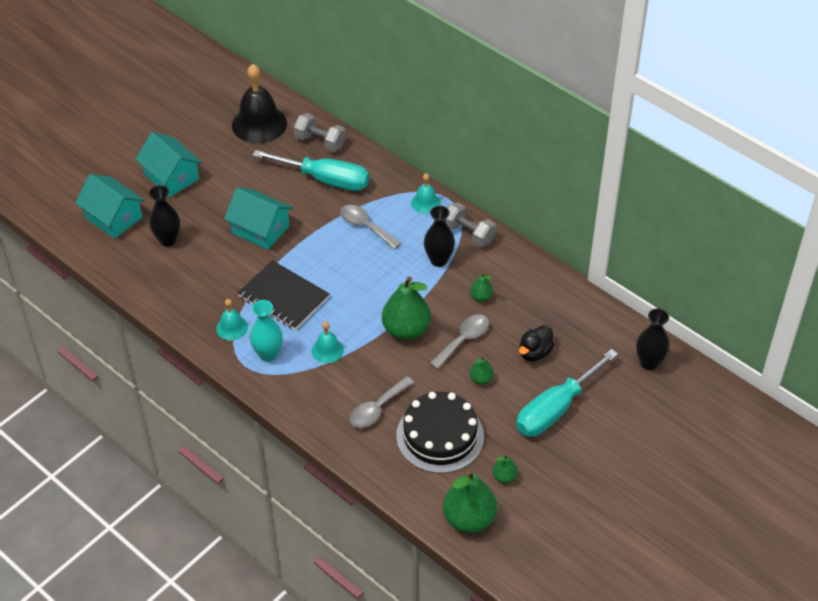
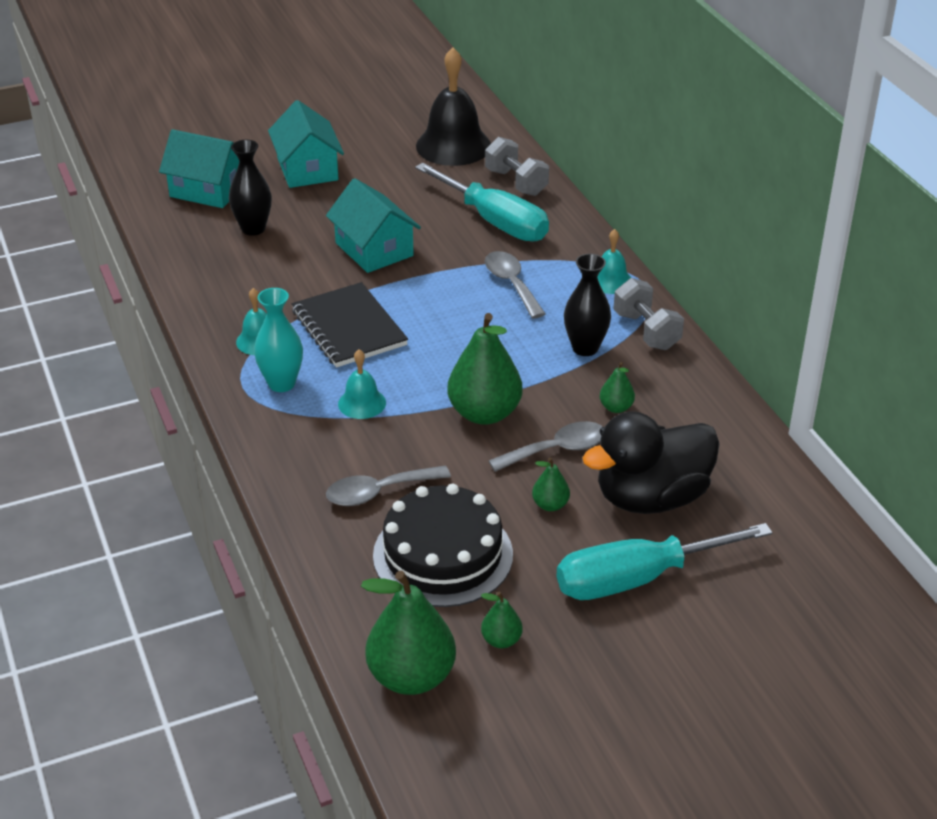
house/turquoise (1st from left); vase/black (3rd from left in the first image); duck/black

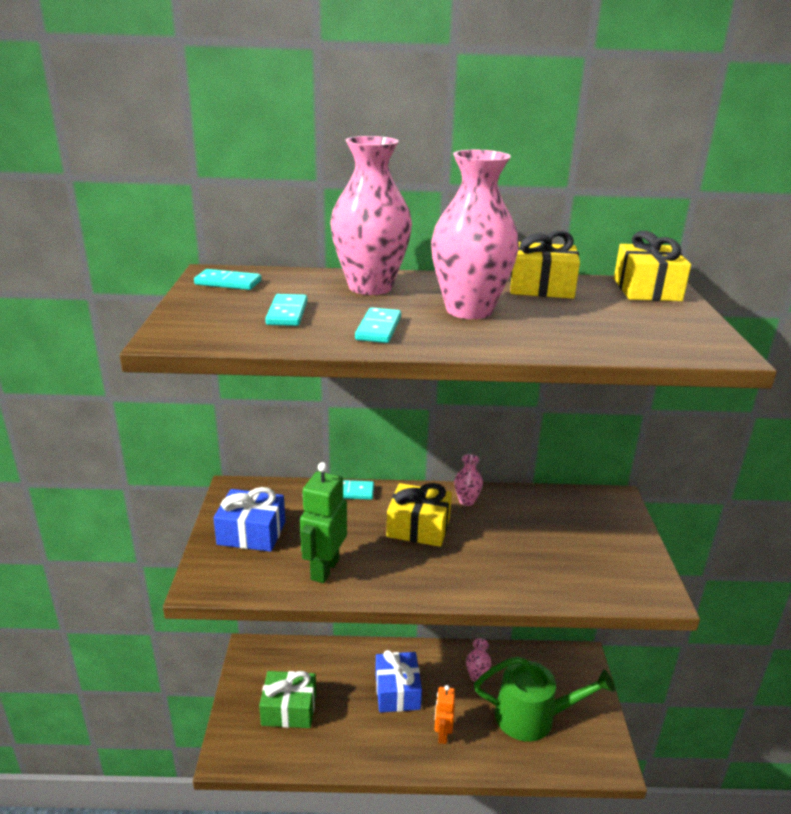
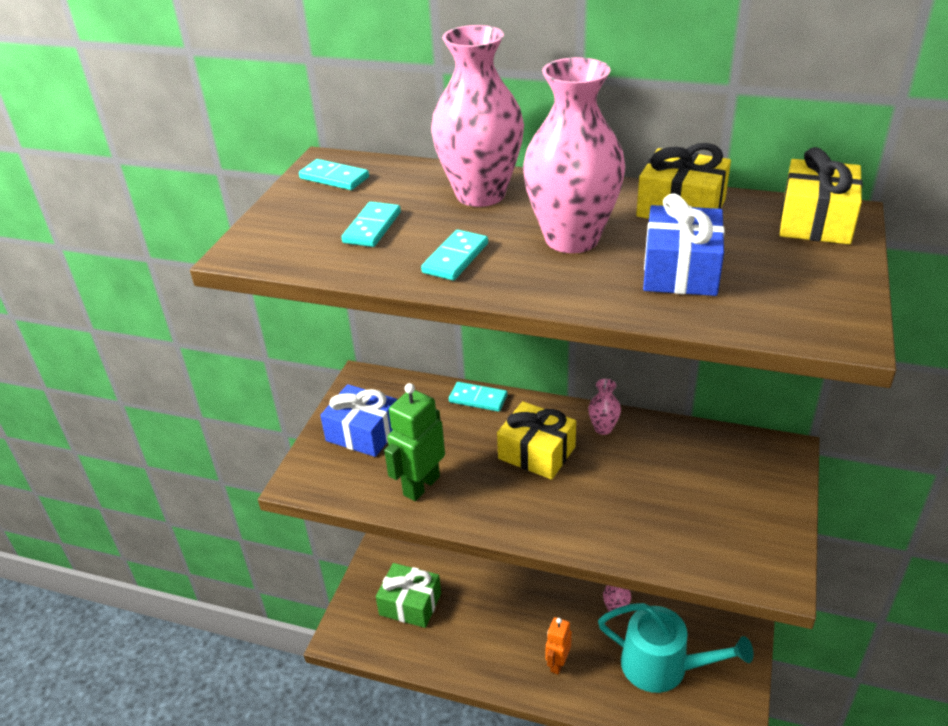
gift/blue (2nd from left); watering can/turquoise

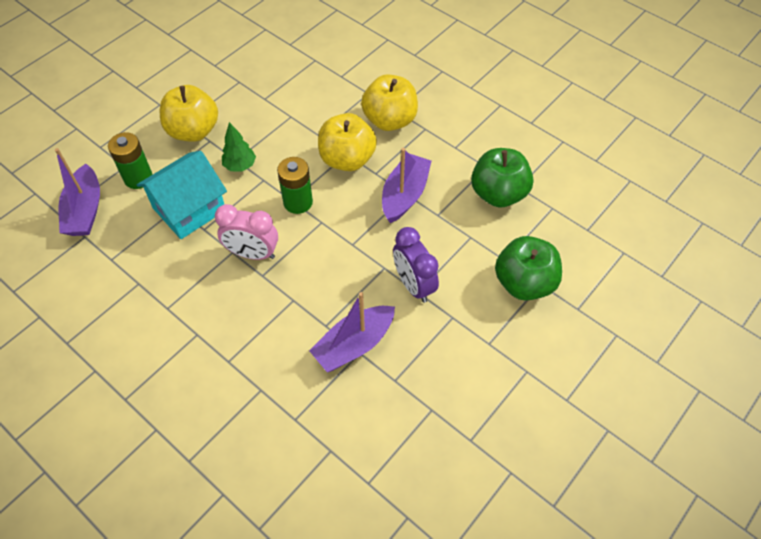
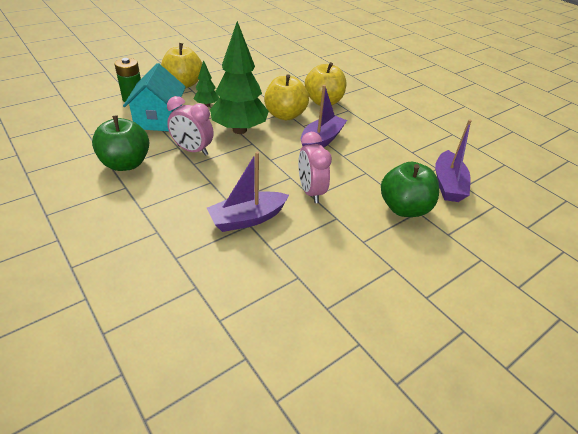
boat/purple (3rd from left); apple/green (1st from left); house/turquoise; tree/green (2nd from left); clock/pink (2nd from left)

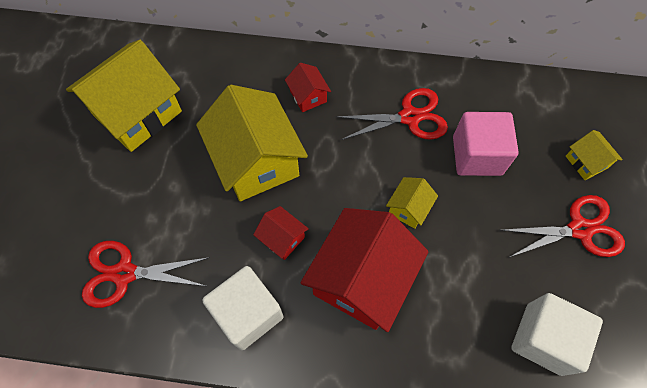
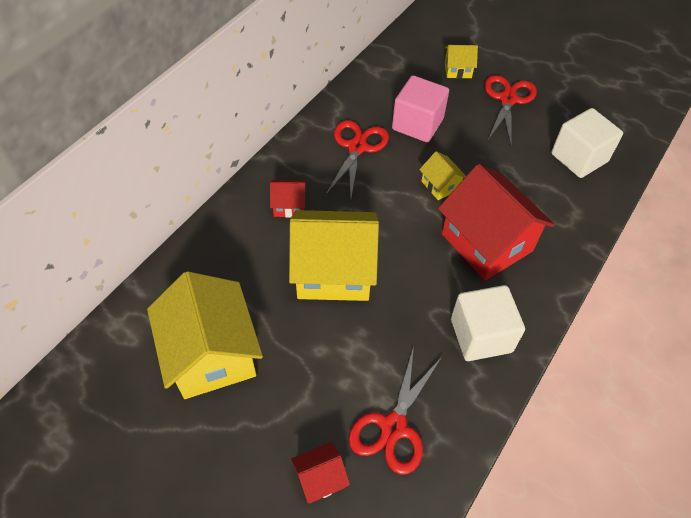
house/red (2nd from left)

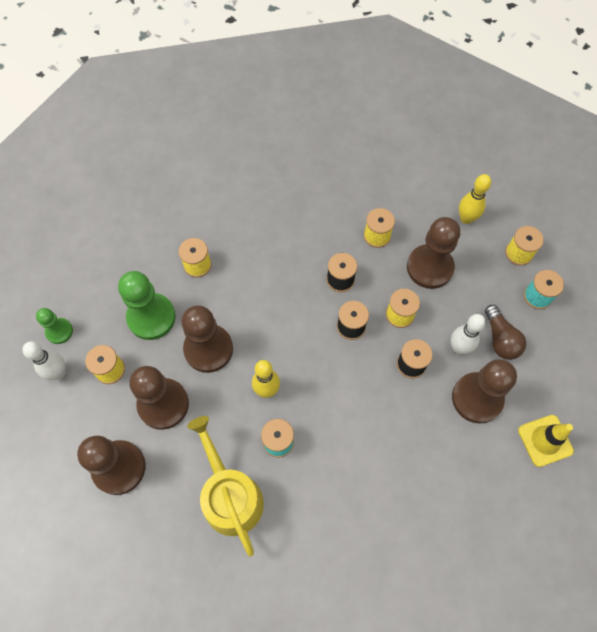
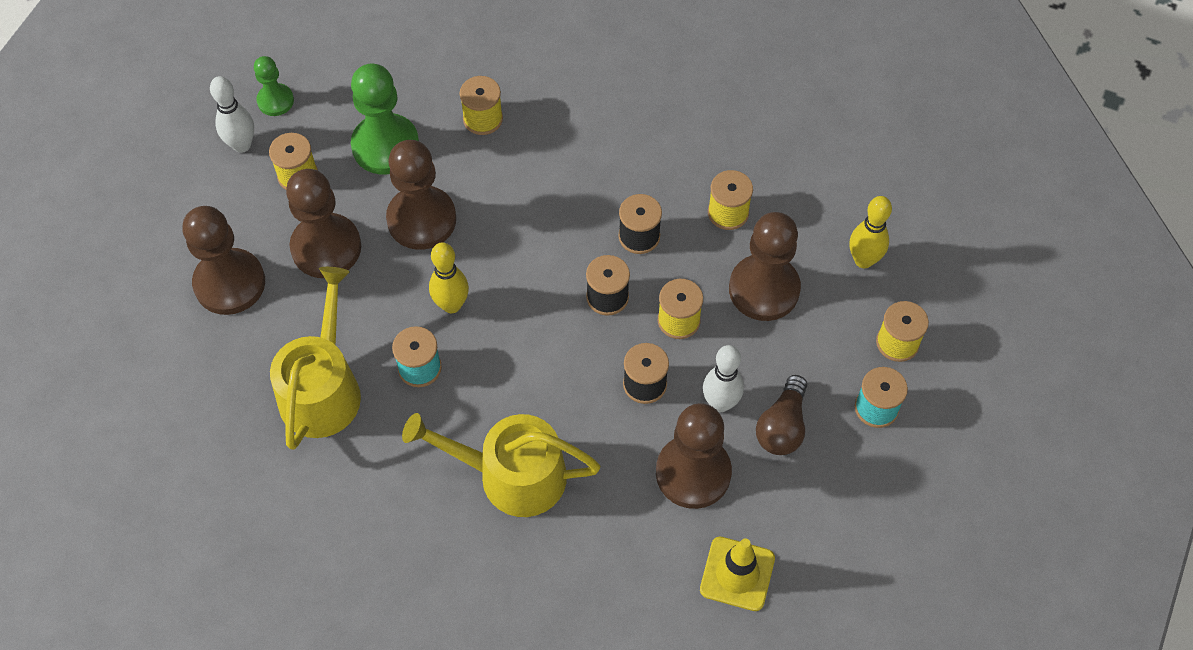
watering can/yellow (2nd from left)

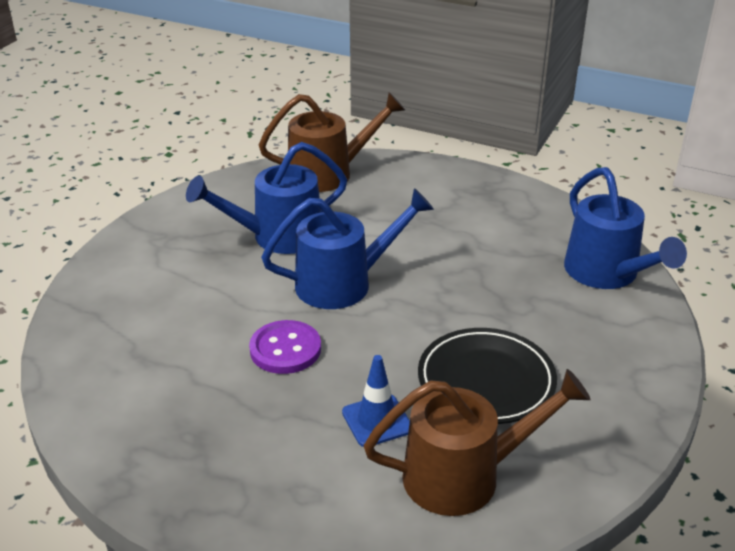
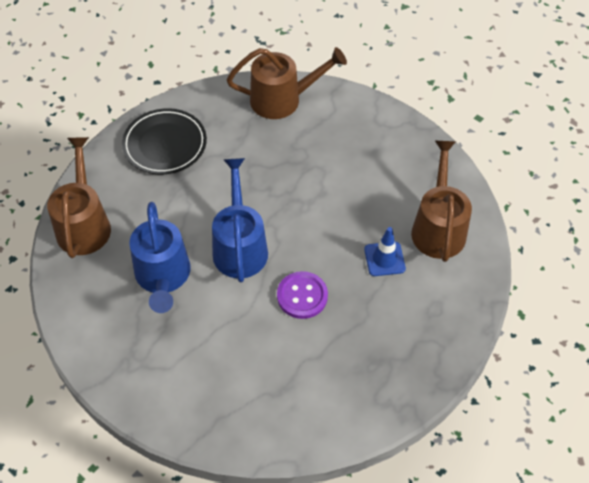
watering can/brown (2nd from left); plate/black

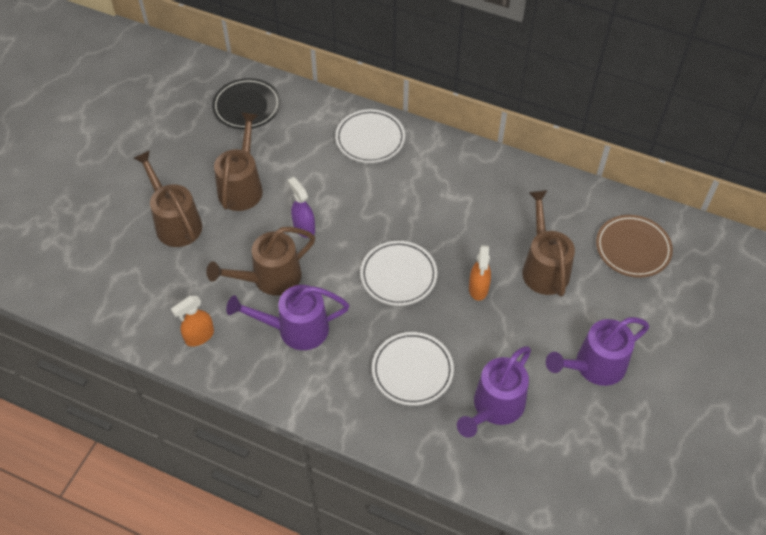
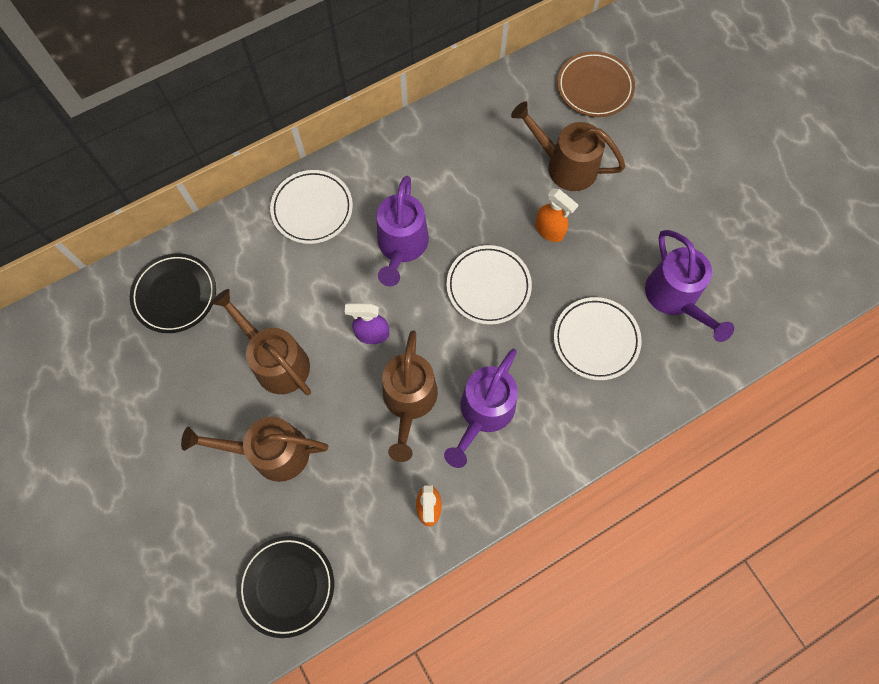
watering can/purple (1st from left); plate/black (2nd from left)

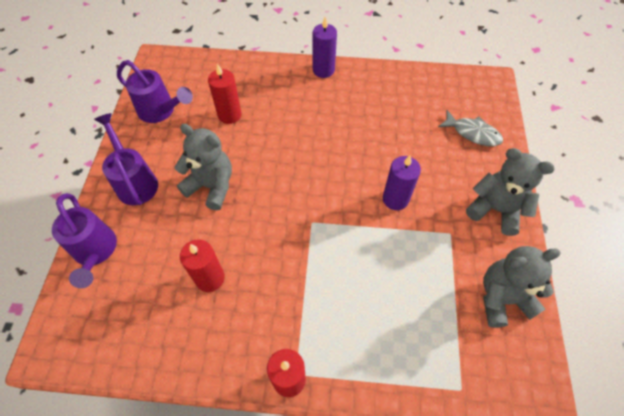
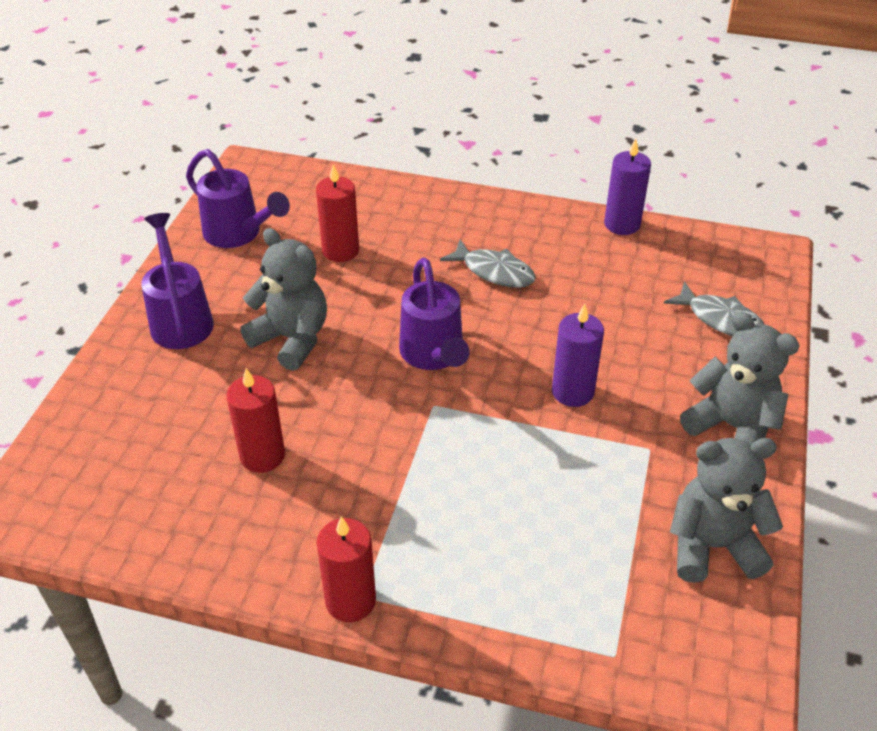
candle/purple (2nd from left); watering can/purple (3rd from left); fish/grey (1st from left)

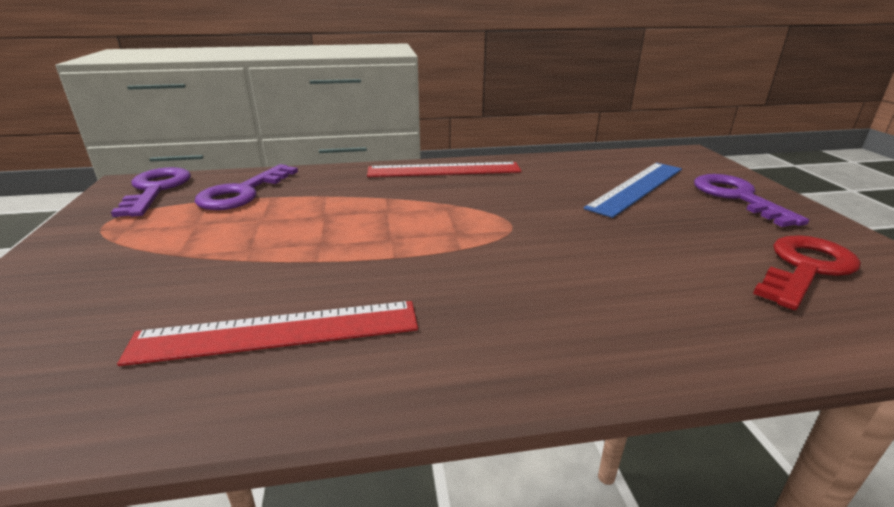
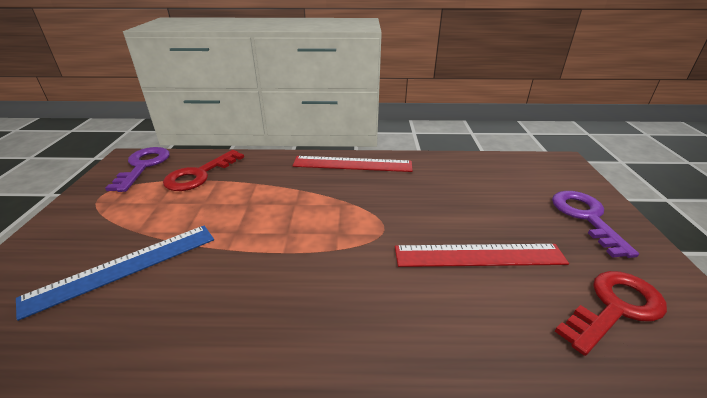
ruler/blue; key/red (1st from left); ruler/red (2nd from left)

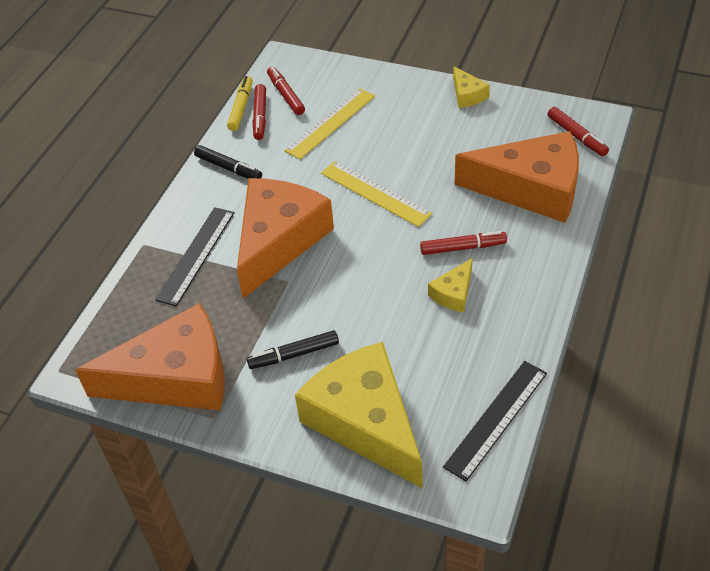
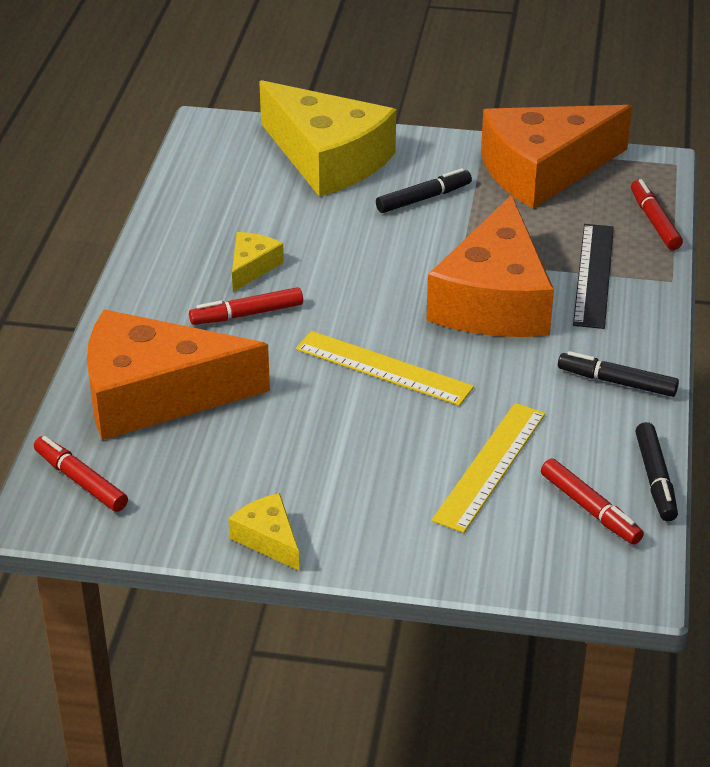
marker/black (3rd from left); marker/red (4th from left); ruler/black (2nd from left in the first image)

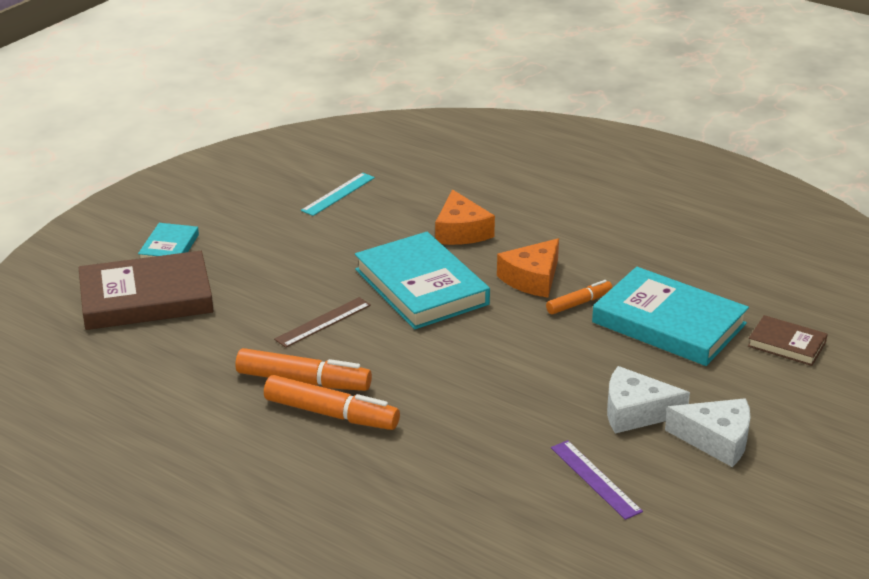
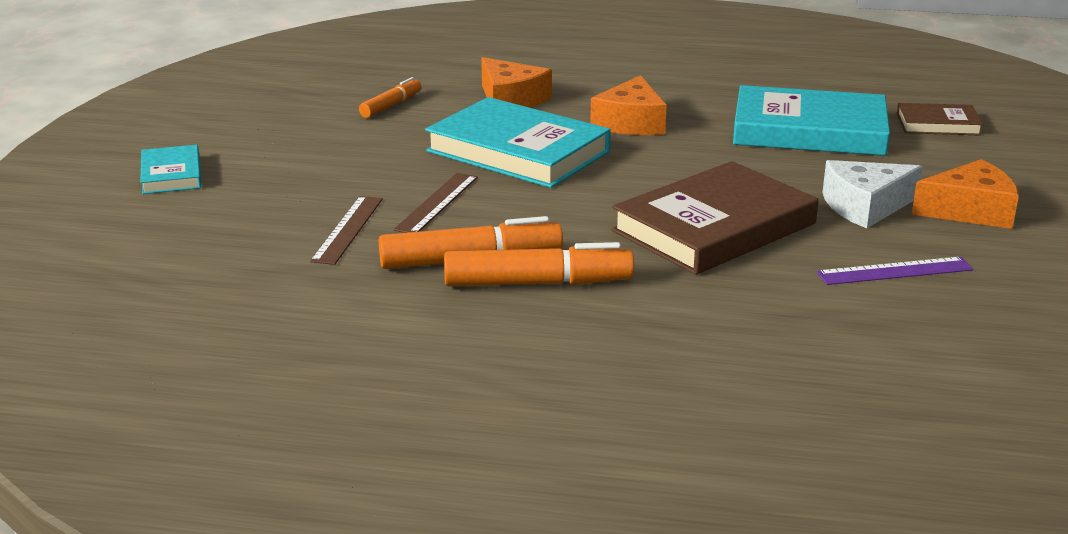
ruler/turquoise; book/brown (1st from left); marker/orange (1st from left); cheese/orange (3rd from left); ruler/purple; ruler/brown (1st from left)

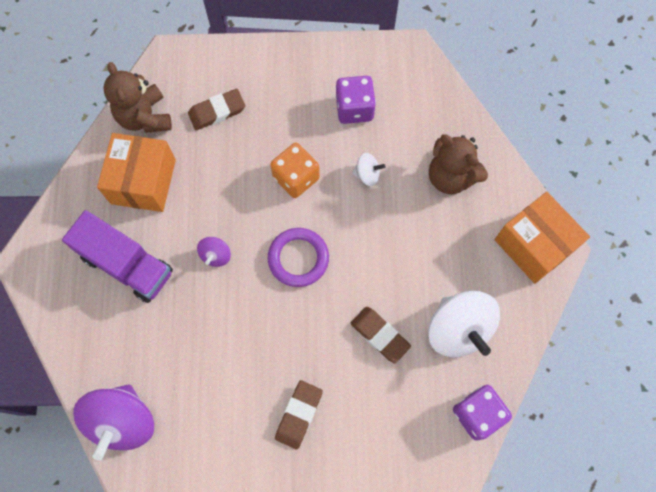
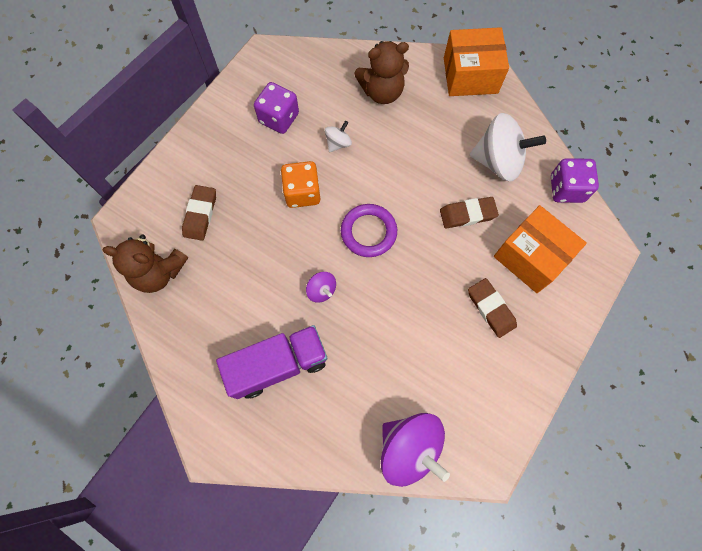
box/orange (2nd from left)

